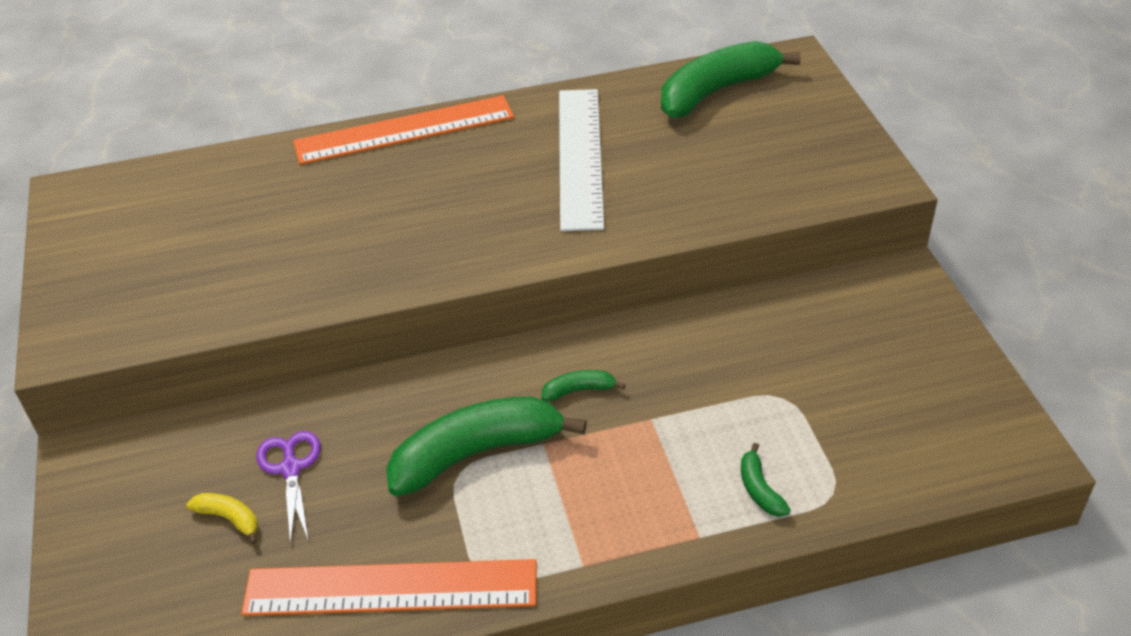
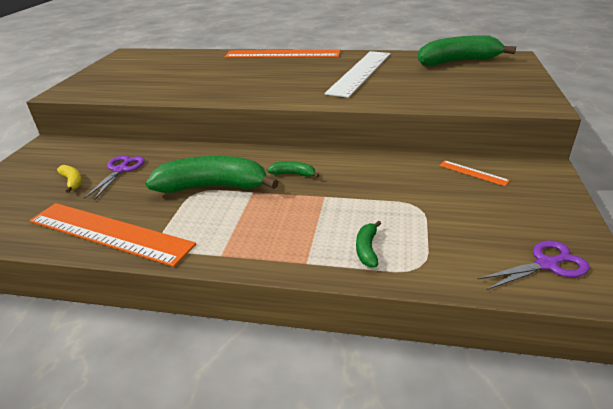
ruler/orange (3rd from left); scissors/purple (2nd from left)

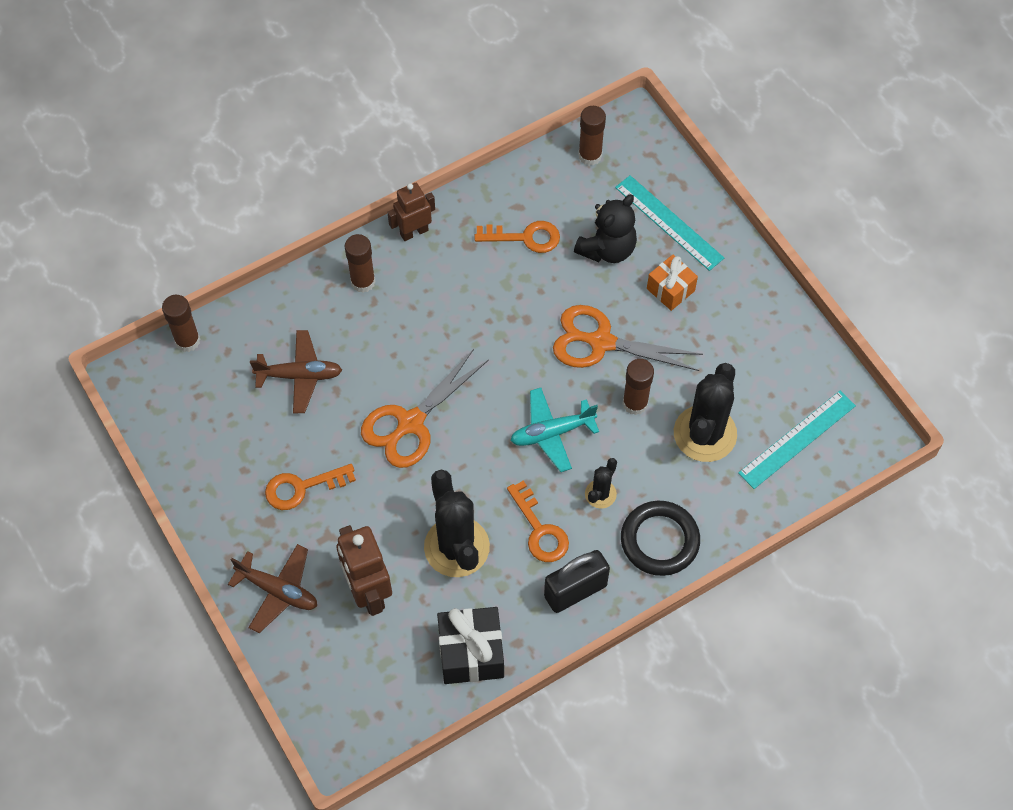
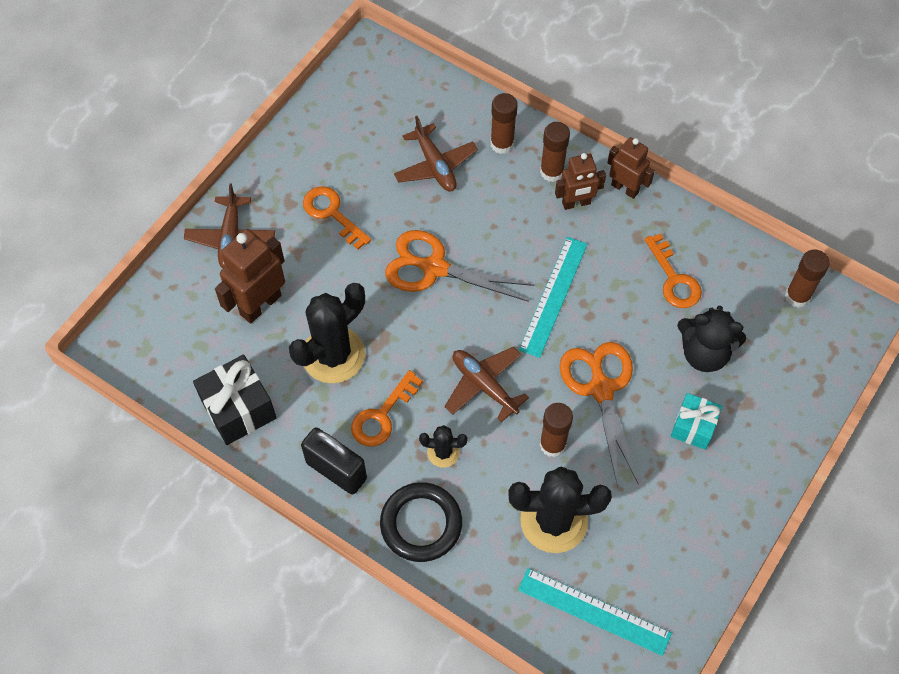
ruler/turquoise (1st from left); gift/turquoise; glue stick/brown (1st from left); plane/brown (3rd from left); robot/brown (2nd from left)

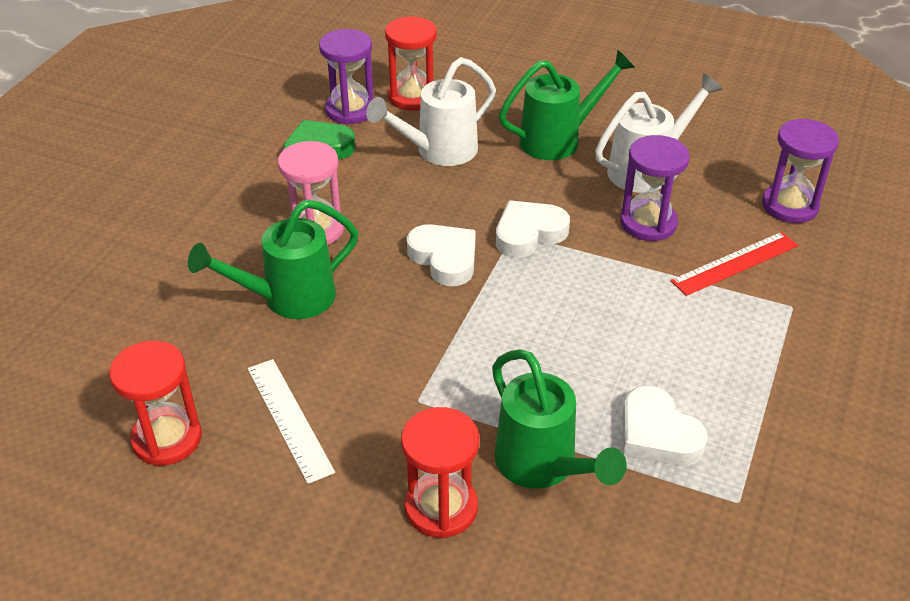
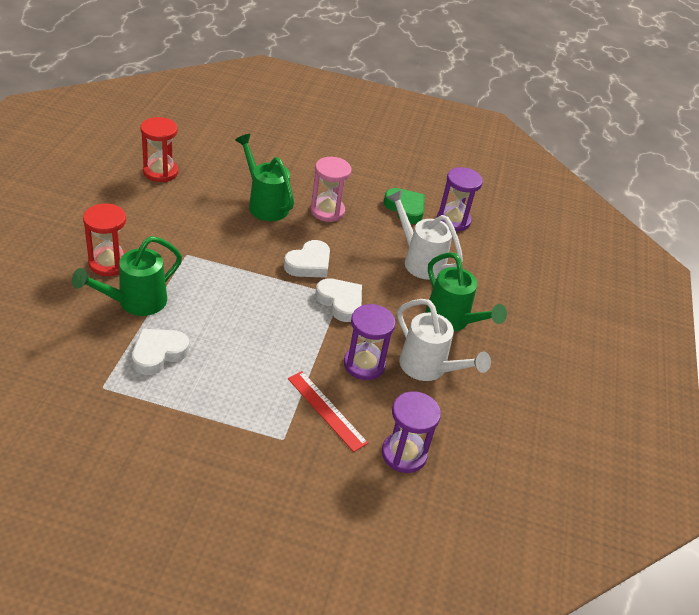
hourglass/red (2nd from left in the first image); ruler/white

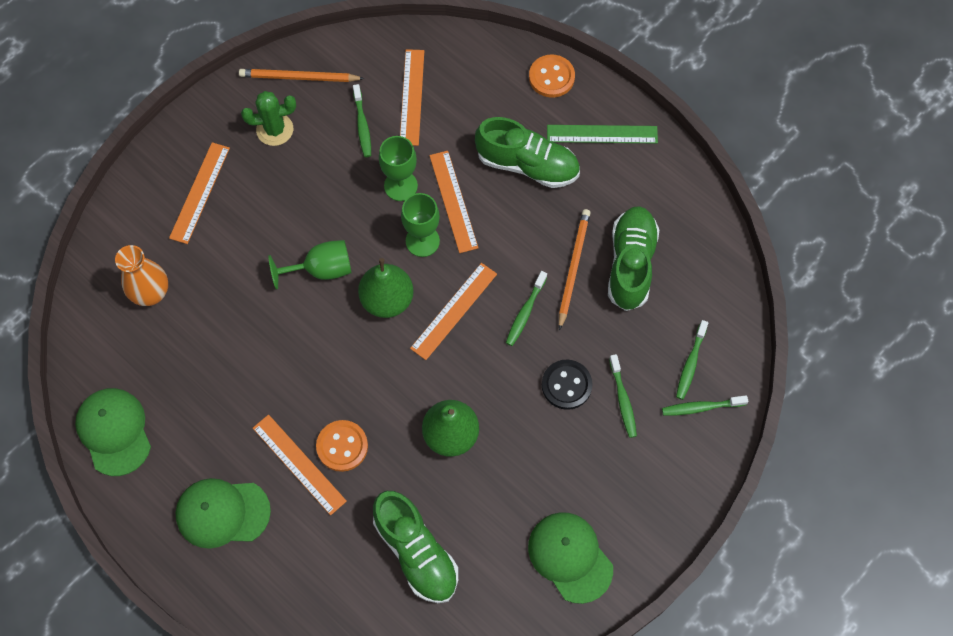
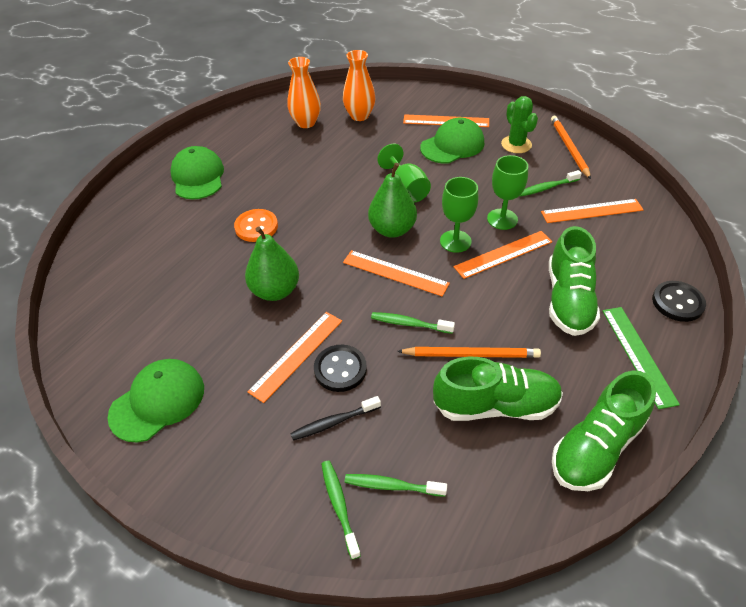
button/black (2nd from left); toothbrush/black; cap/green (3rd from left); ruler/orange (1st from left); shoe/green (3rd from left); vase/orange (1st from left)

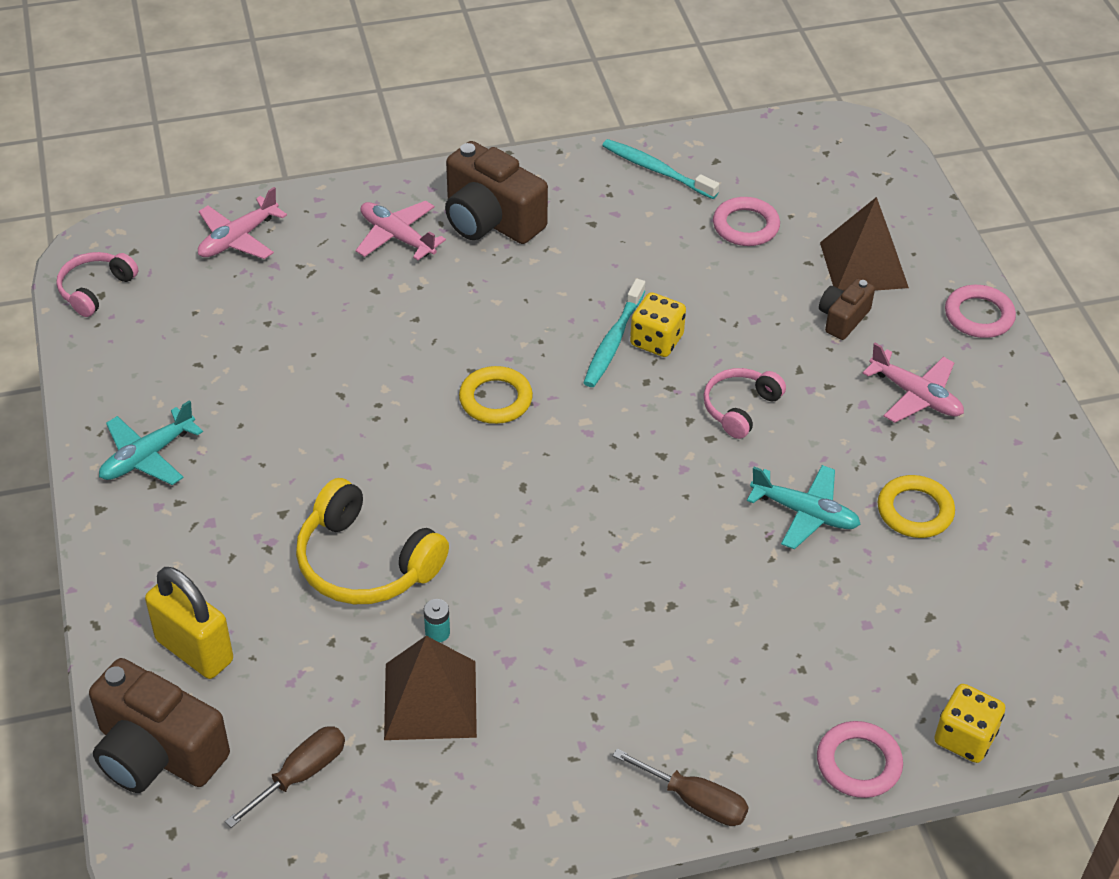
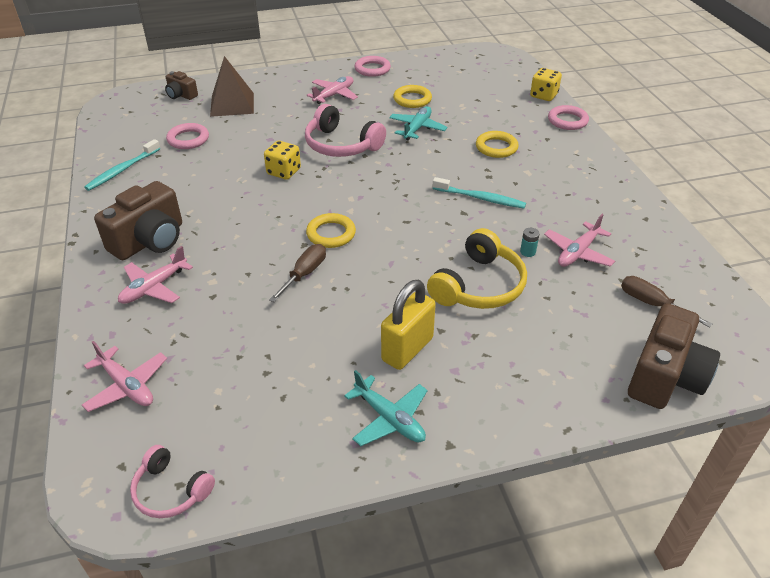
camera/brown (2nd from left); toothbrush/turquoise (2nd from left); ring/pink (2nd from left); headphones/pink (2nd from left); padlock/yellow; plane/pink (4th from left); screwdriver/brown (1st from left); ring/yellow (3rd from left)

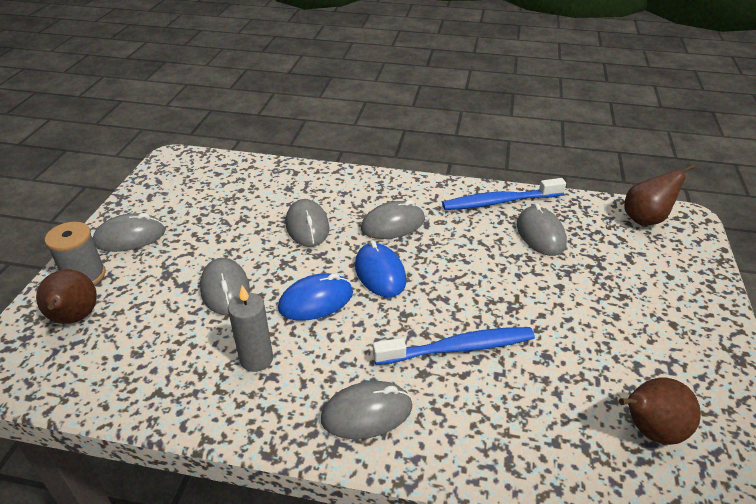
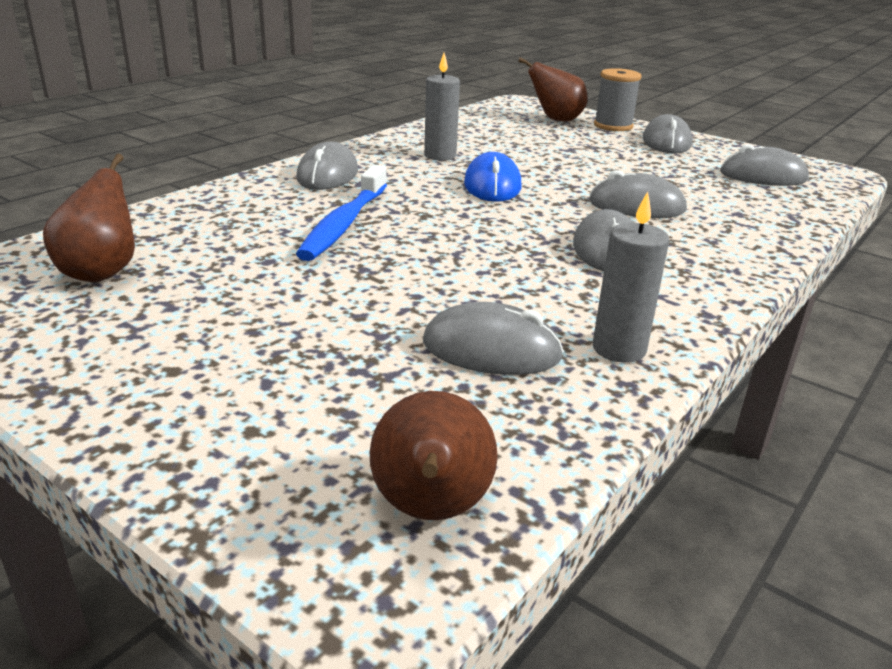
candle/grey (2nd from left); mouse/blue (2nd from left in the first image); mouse/grey (6th from left)

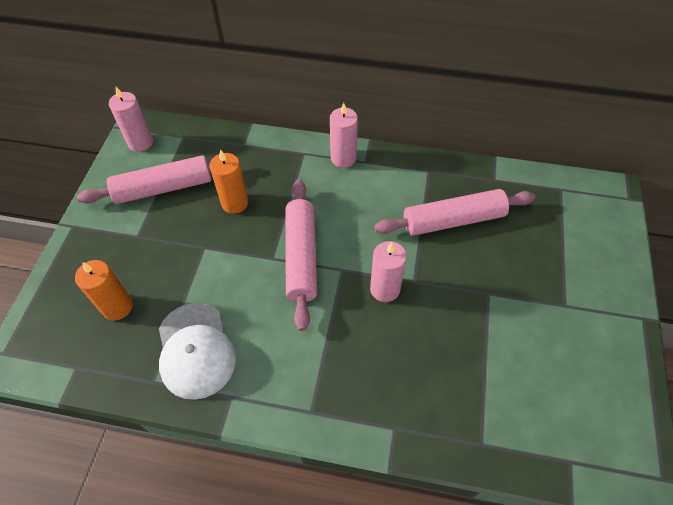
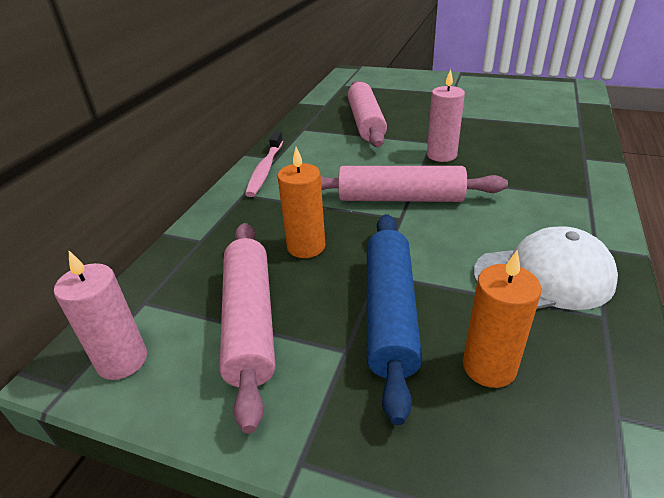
toothbrush/pink; rolling pin/blue

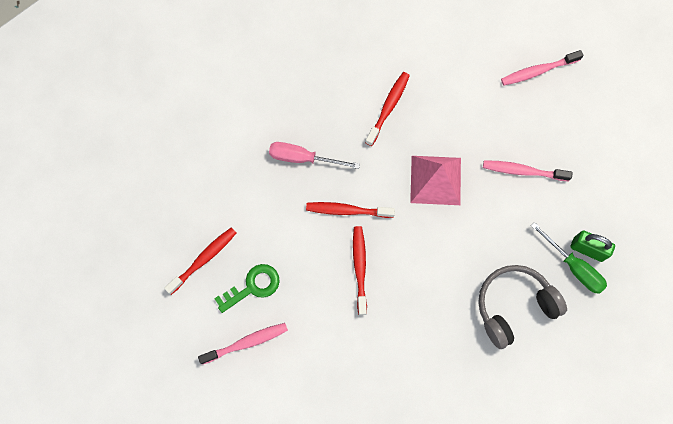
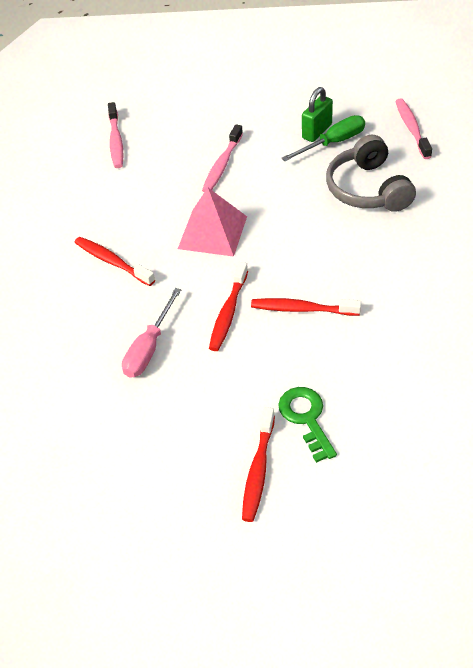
toothbrush/red (3rd from left); toothbrush/pink (3rd from left)

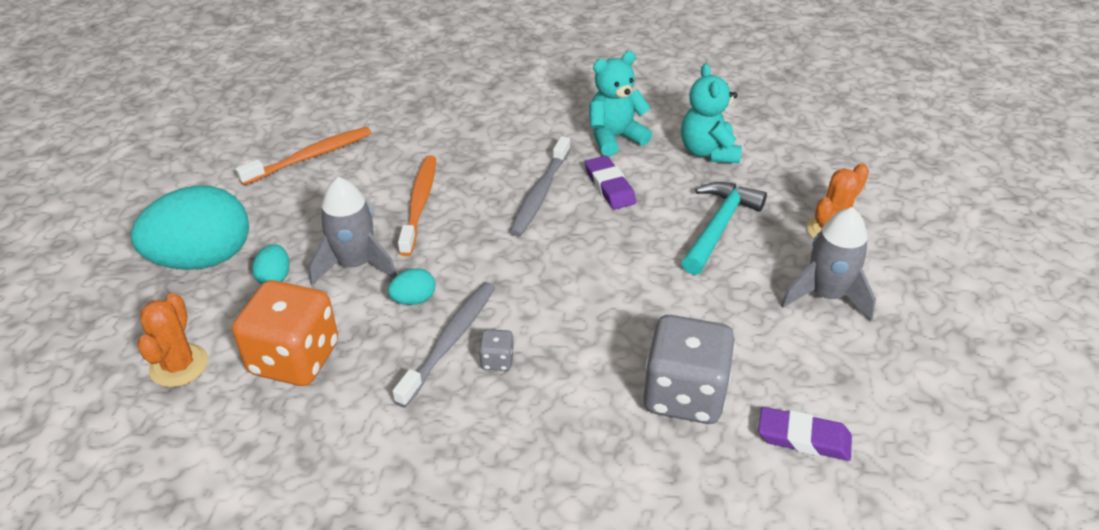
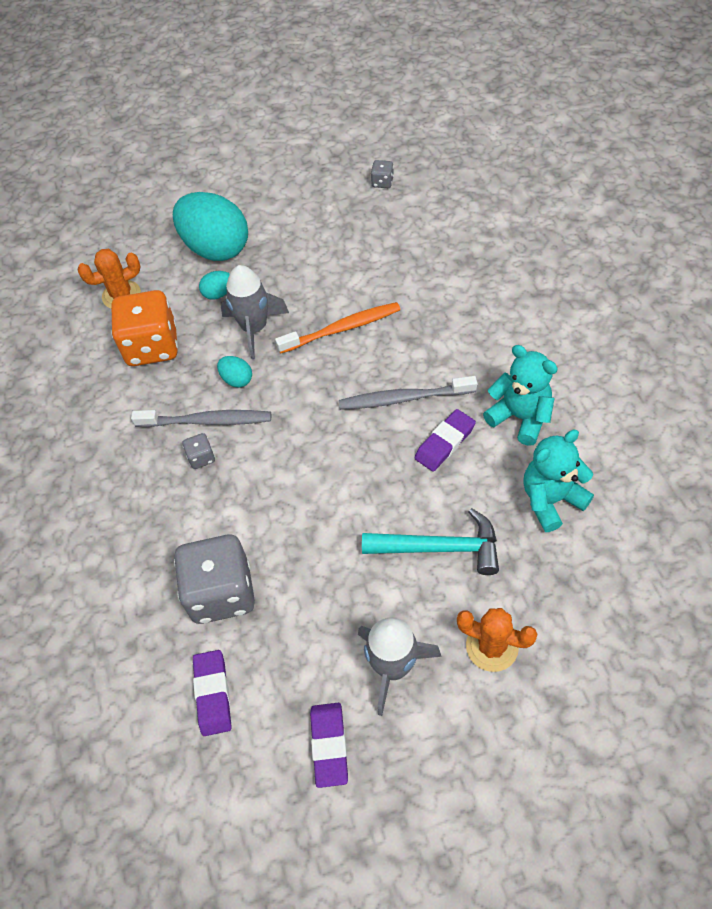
toothbrush/orange (1st from left in the first image); dice/grey (3rd from left); eraser/purple (2nd from left)

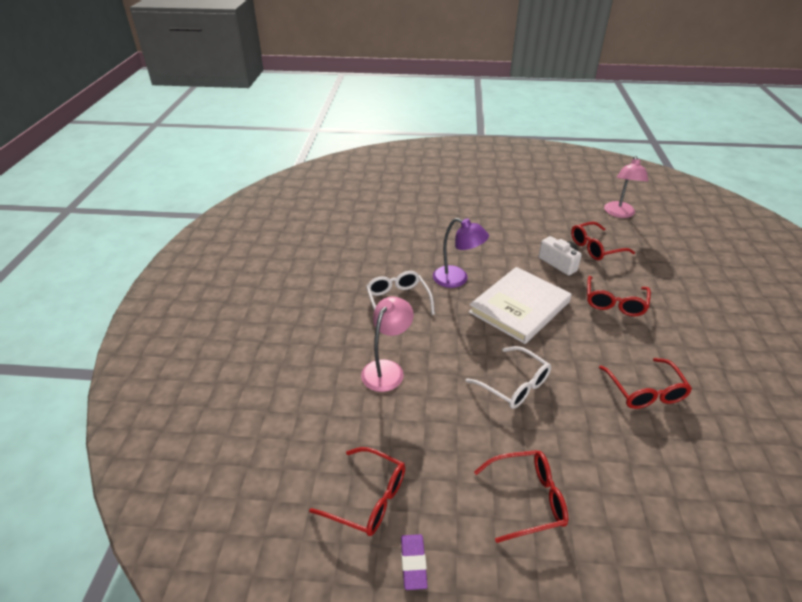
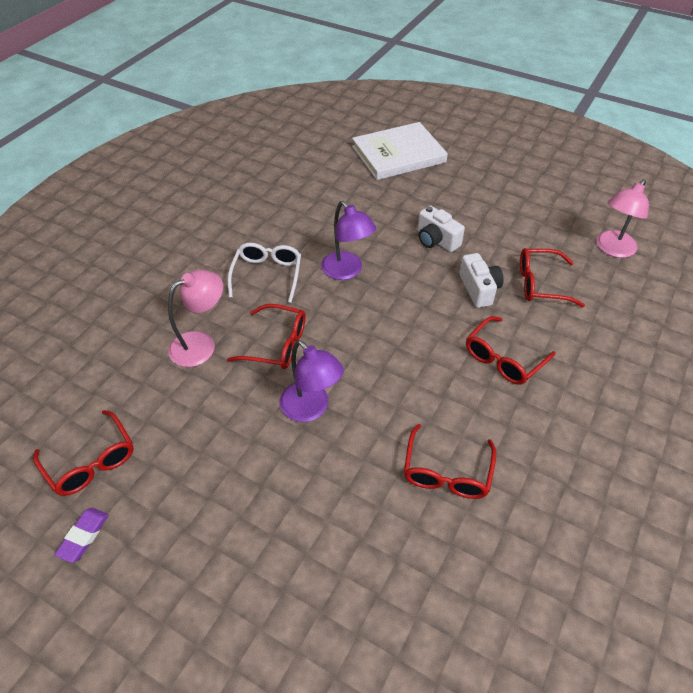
book/white; lamp/purple (1st from left); glasses/red (2nd from left); camera/white (1st from left)

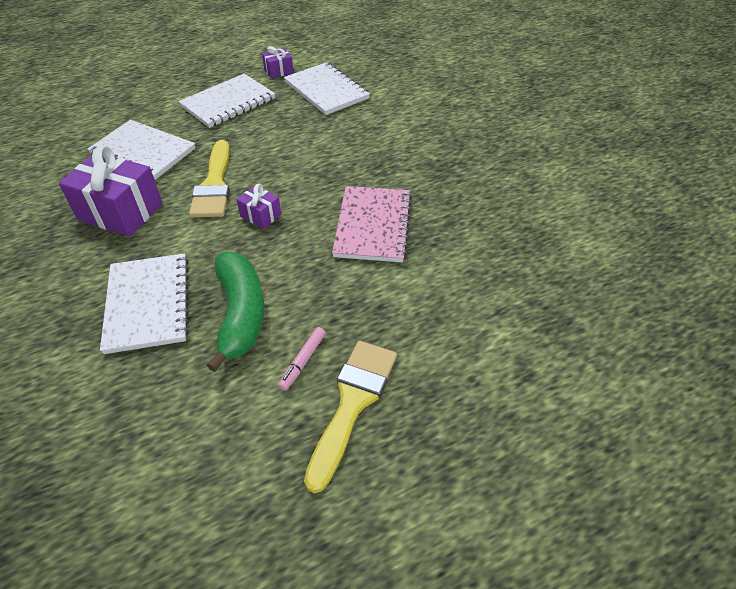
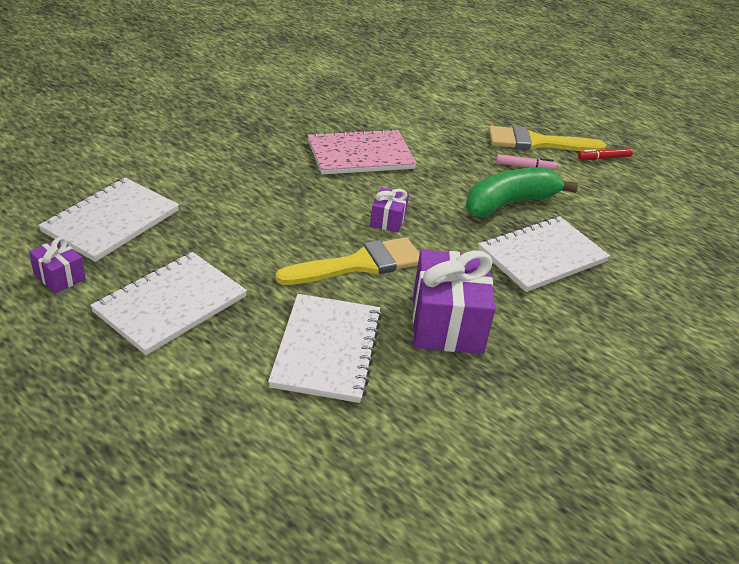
notebook/white (2nd from left); marker/red

